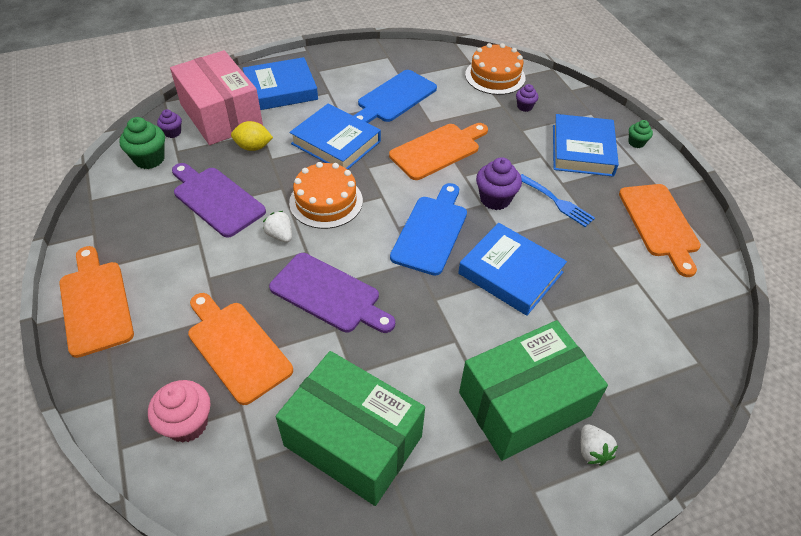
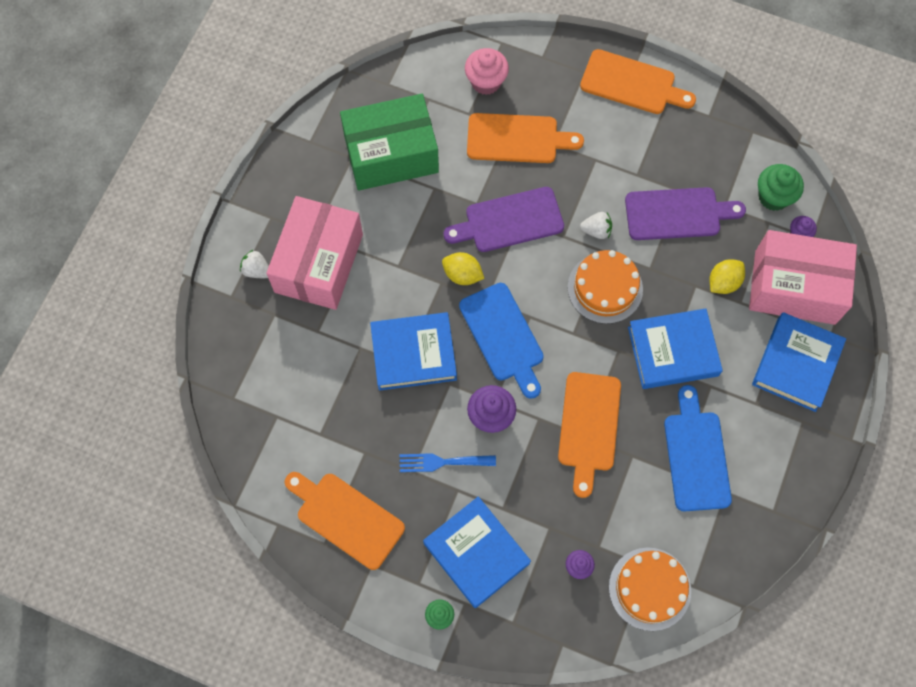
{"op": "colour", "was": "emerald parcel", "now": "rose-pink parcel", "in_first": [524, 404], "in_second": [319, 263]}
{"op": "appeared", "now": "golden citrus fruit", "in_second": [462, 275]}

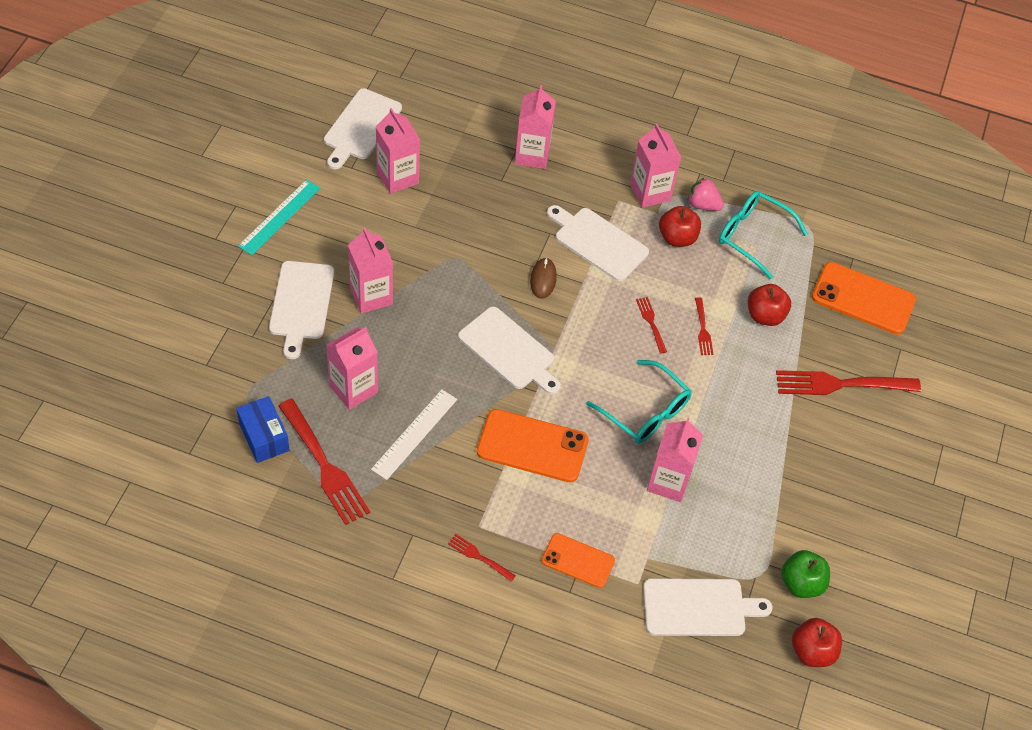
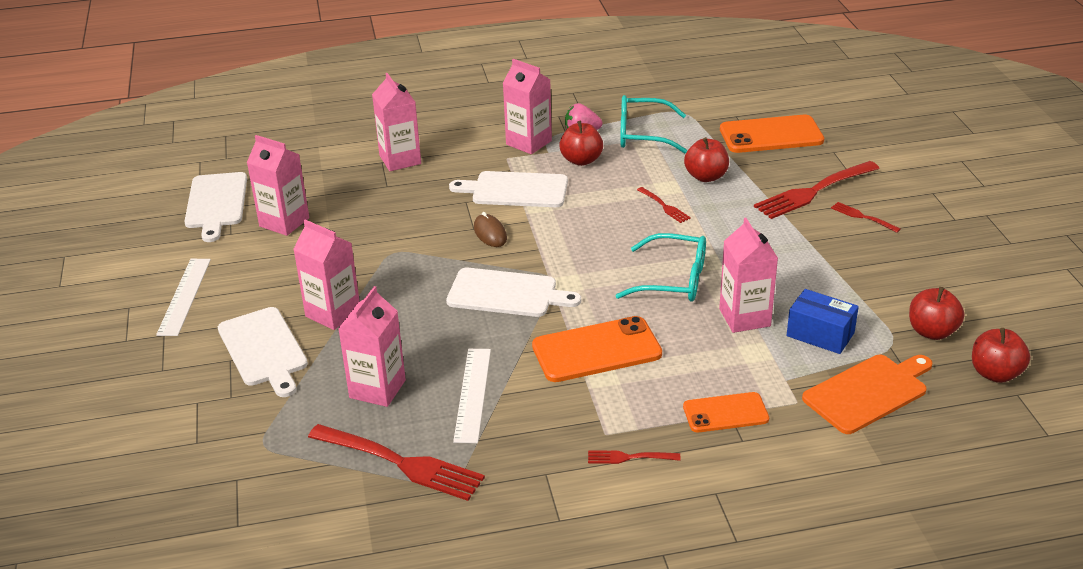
{"op": "colour", "was": "turquoise straightedge", "now": "pure white straightedge", "in_first": [279, 217], "in_second": [184, 296]}
{"op": "relocated", "was": "blue parcel", "in_first": [264, 437], "in_second": [820, 334]}
{"op": "colour", "was": "pure white cutting board", "now": "orange-coloured cutting board", "in_first": [699, 607], "in_second": [868, 392]}
{"op": "relocated", "was": "crimson dinner fork", "in_first": [651, 323], "in_second": [863, 217]}
{"op": "colour", "was": "emerald apple fruit", "now": "crimson apple fruit", "in_first": [801, 583], "in_second": [932, 332]}

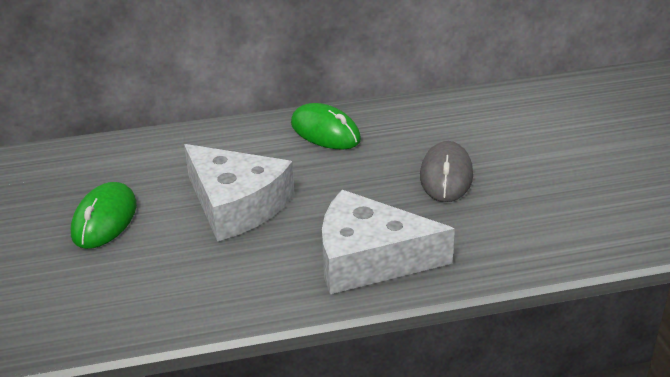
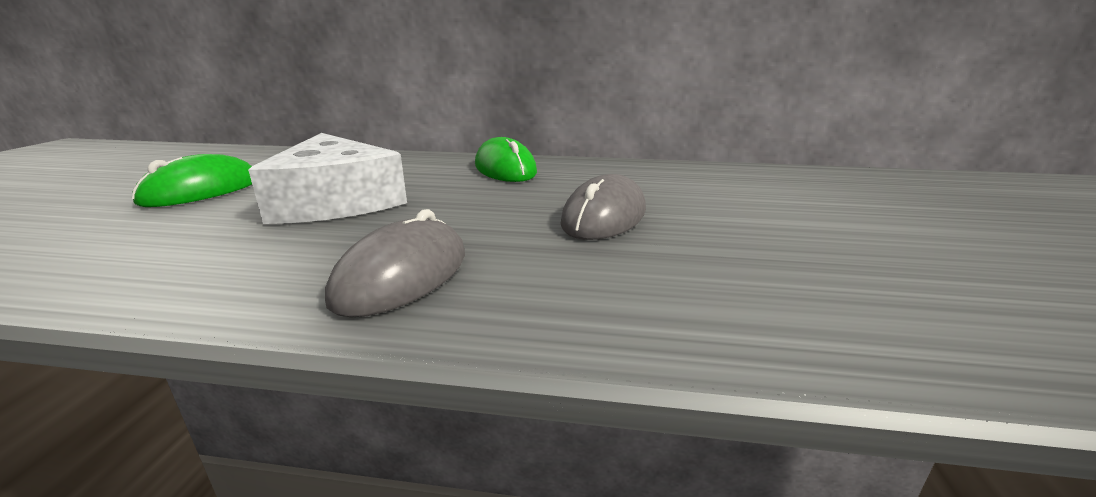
{"op": "exchanged", "was": "pure white piece of cheese", "now": "grey PC mouse", "in_first": [369, 259], "in_second": [402, 276]}

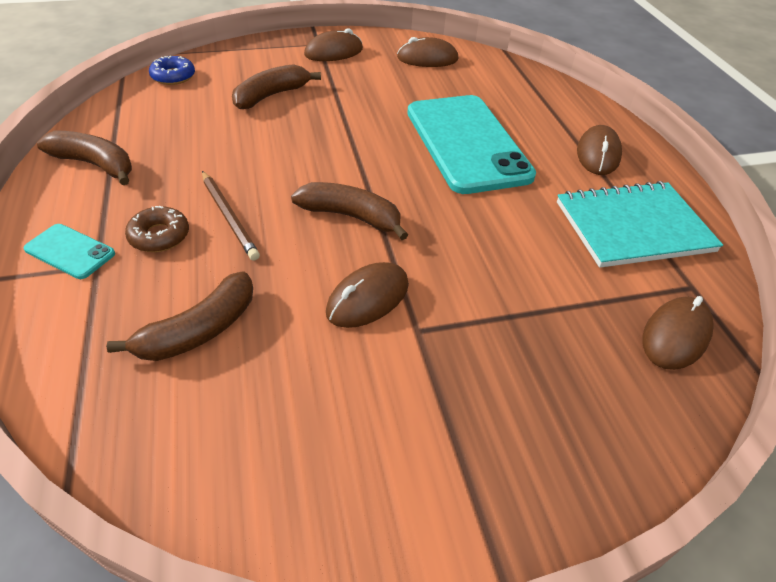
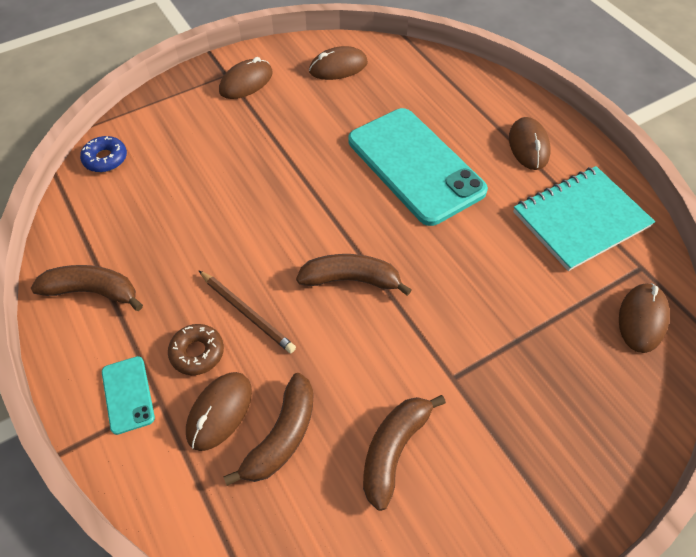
{"op": "spun", "was": "turquoise phone", "in_first": [70, 251], "in_second": [128, 394], "clockwise": 60}
{"op": "relocated", "was": "russet PC mouse", "in_first": [368, 298], "in_second": [220, 412]}
{"op": "relocated", "was": "russet toy banana", "in_first": [271, 96], "in_second": [394, 450]}

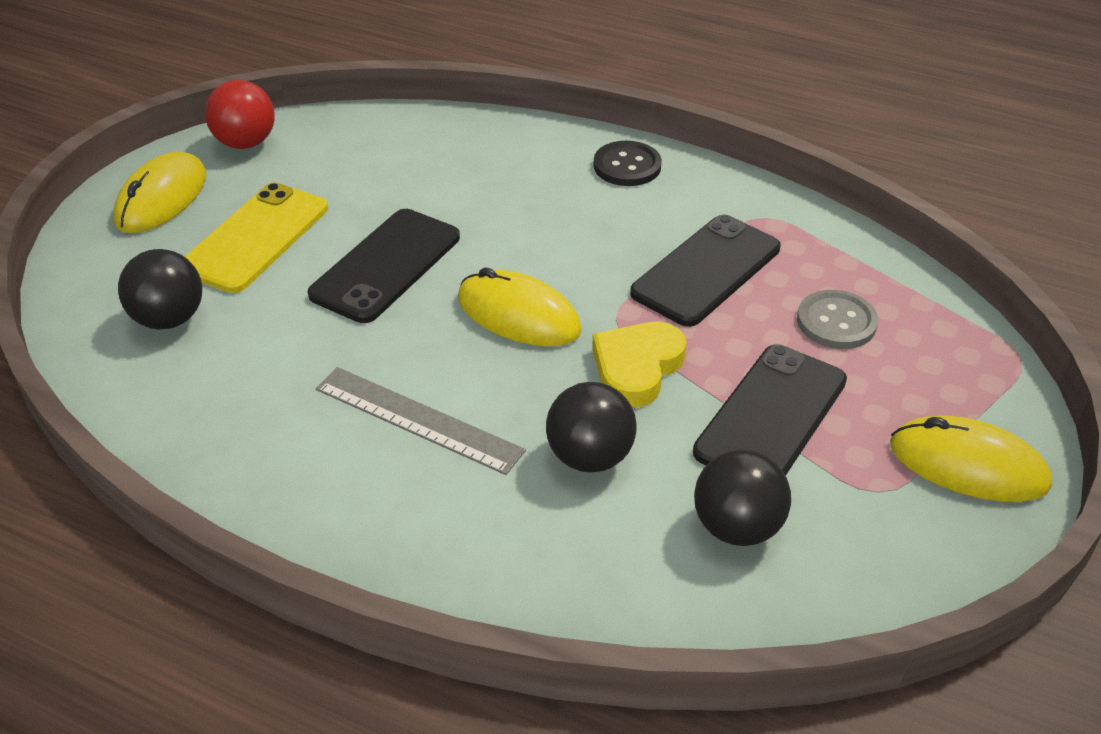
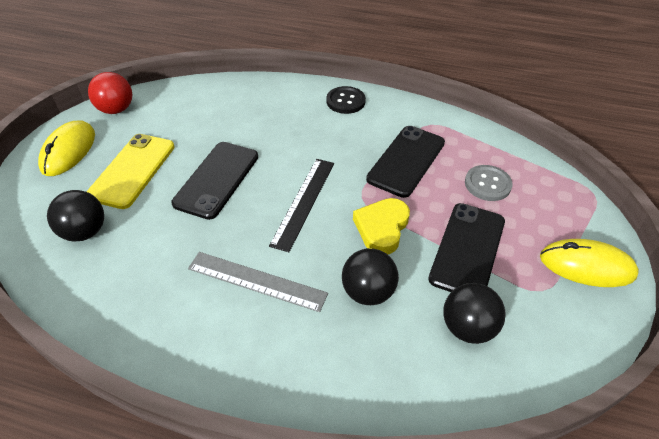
{"op": "exchanged", "was": "golden PC mouse", "now": "black straightedge", "in_first": [518, 315], "in_second": [304, 202]}

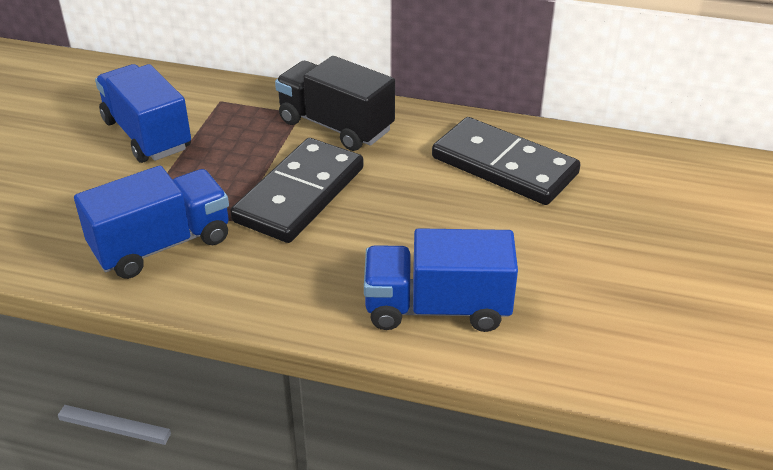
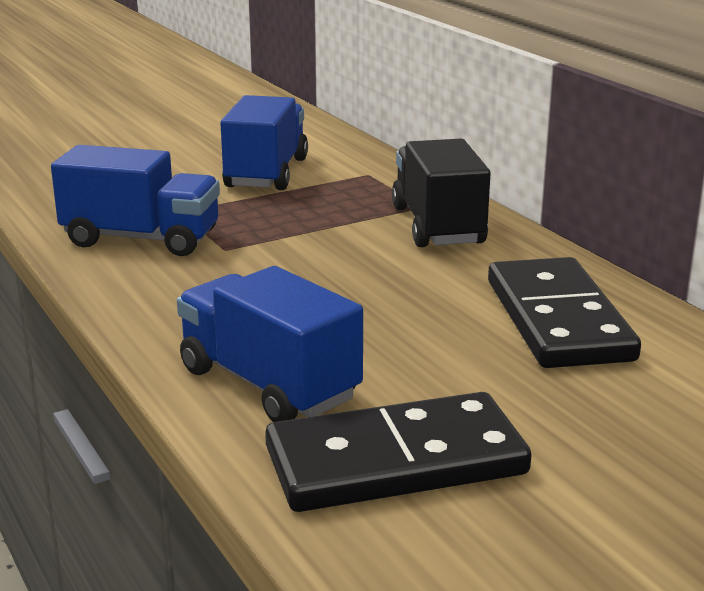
{"op": "relocated", "was": "black domino", "in_first": [300, 195], "in_second": [396, 462]}

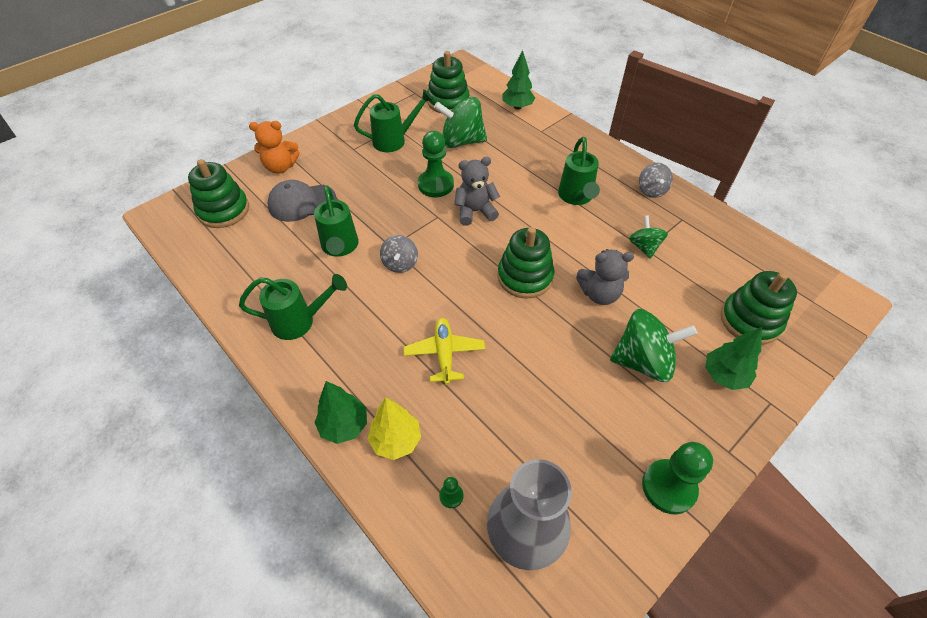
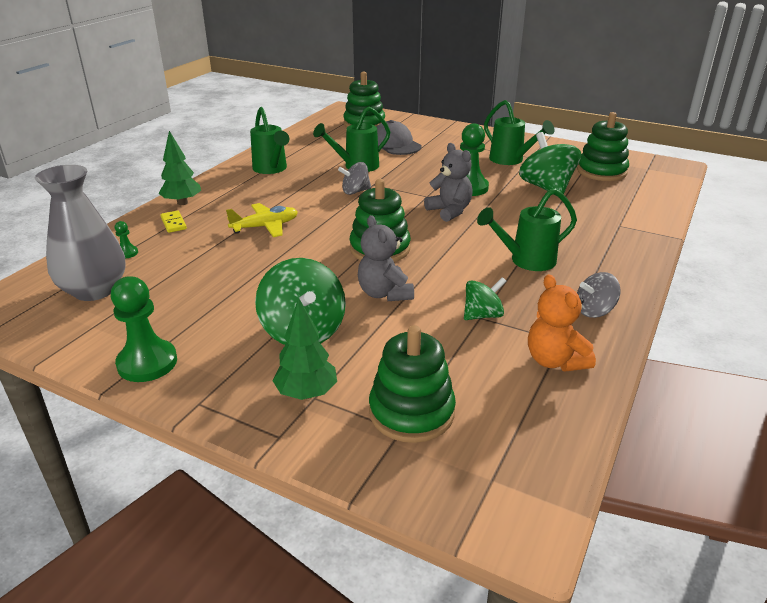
{"op": "exchanged", "was": "golden fir tree", "now": "golden domino", "in_first": [396, 440], "in_second": [173, 223]}
{"op": "relocated", "was": "orange-coloured stuffed bear", "in_first": [280, 167], "in_second": [555, 361]}
{"op": "missing", "was": "emerald fir tree", "in_first": [517, 107]}

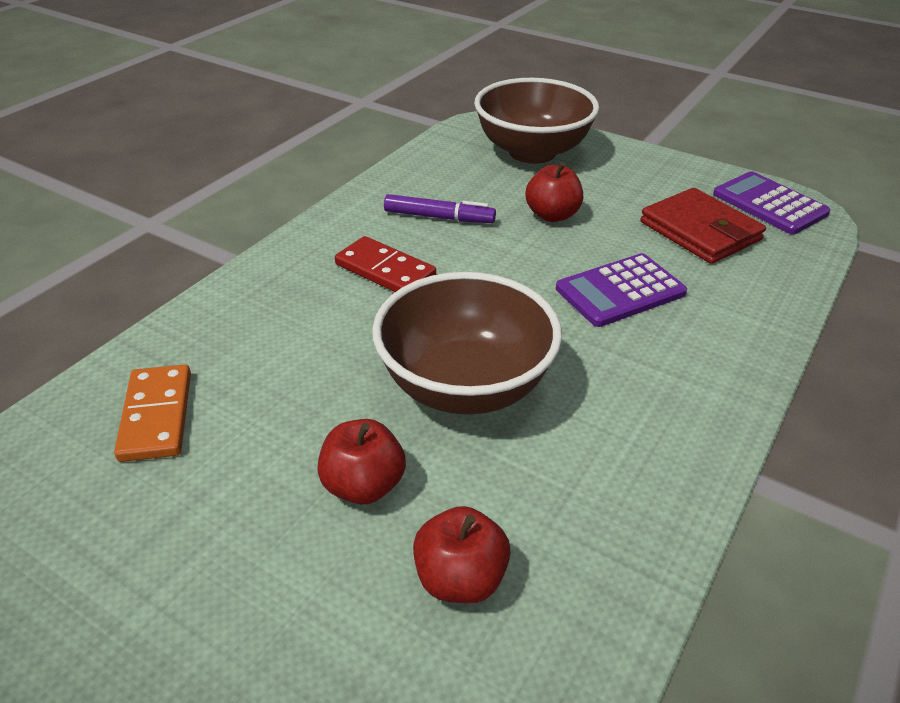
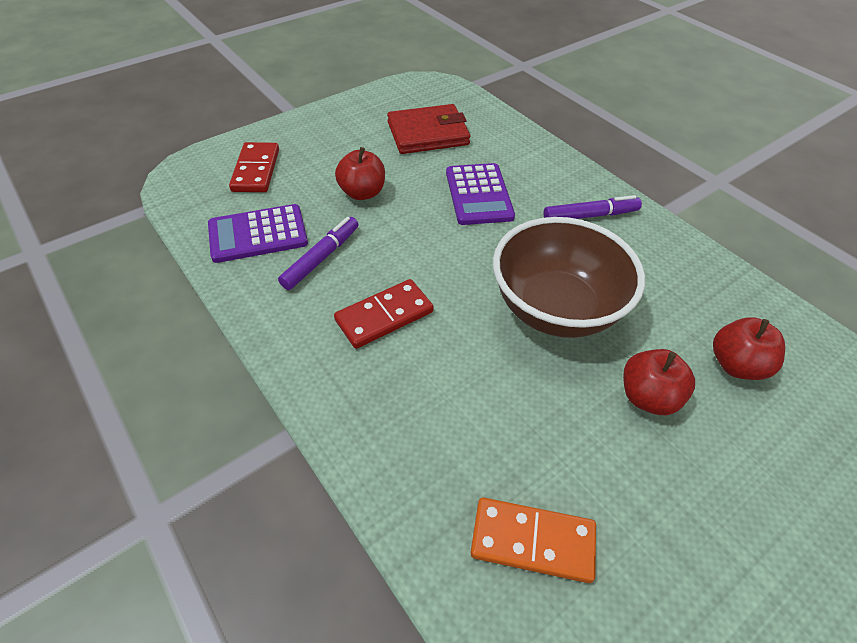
{"op": "relocated", "was": "purple adding machine", "in_first": [769, 204], "in_second": [258, 234]}
{"op": "exchanged", "was": "russet deep dish", "now": "crimson domino", "in_first": [532, 152], "in_second": [256, 170]}
{"op": "appeared", "now": "purple felt pen", "in_second": [590, 215]}

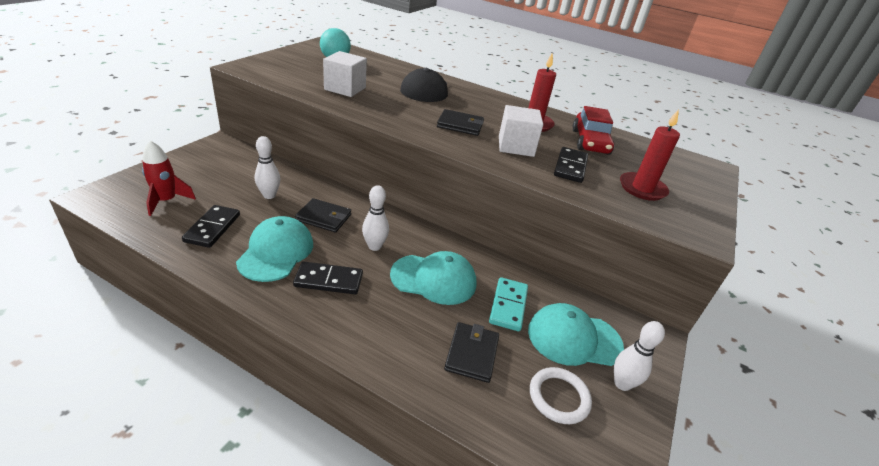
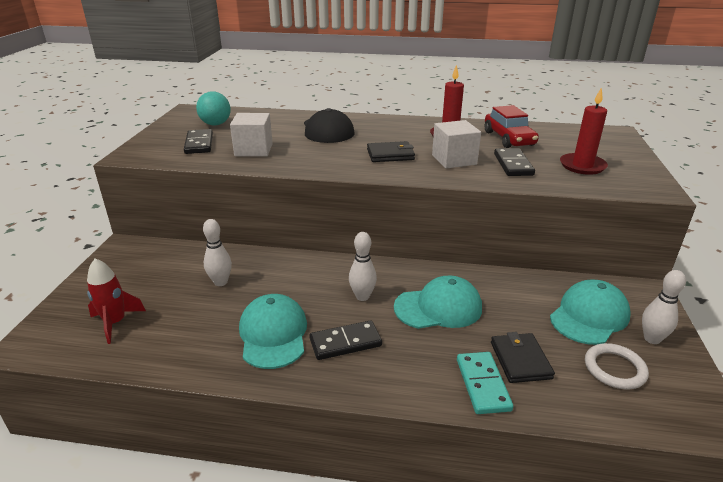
{"op": "relocated", "was": "black domino", "in_first": [212, 228], "in_second": [199, 144]}
{"op": "relocated", "was": "turquoise domino", "in_first": [508, 306], "in_second": [483, 384]}
{"op": "spun", "was": "turquoise baseball cap", "in_first": [574, 338], "in_second": [589, 316], "clockwise": 150}
{"op": "missing", "was": "black wallet", "in_first": [324, 218]}

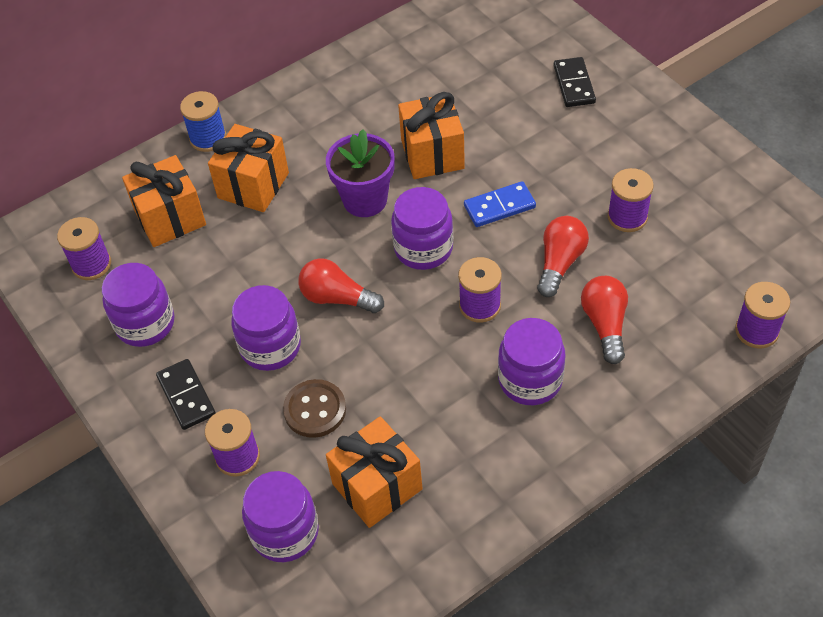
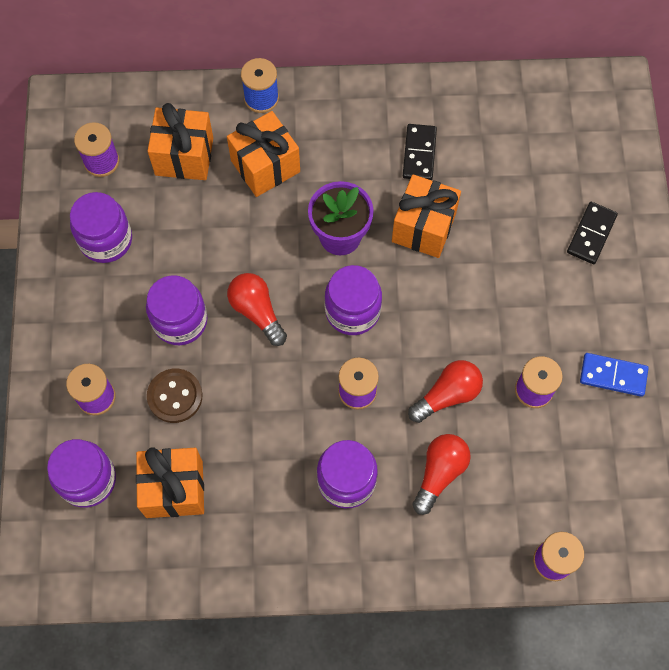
{"op": "relocated", "was": "black domino", "in_first": [186, 396], "in_second": [419, 154]}
{"op": "relocated", "was": "blue domino", "in_first": [499, 207], "in_second": [613, 376]}

